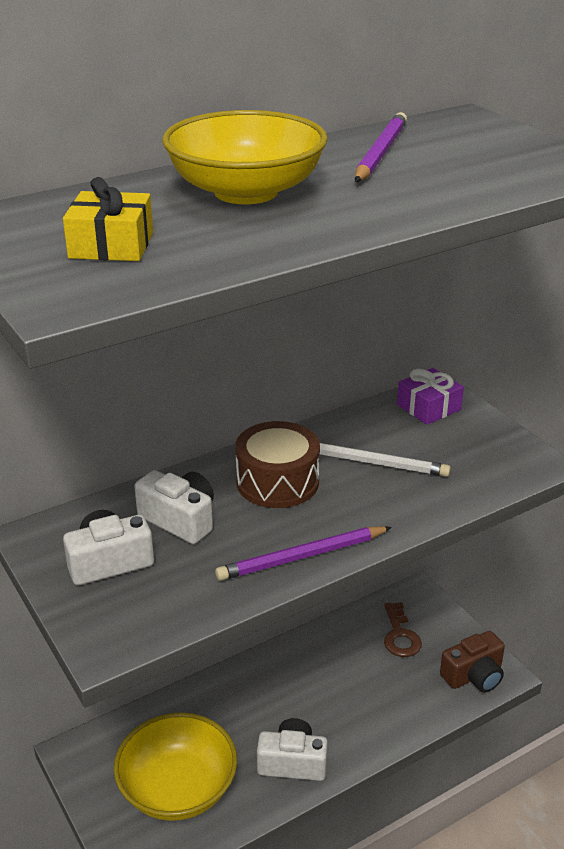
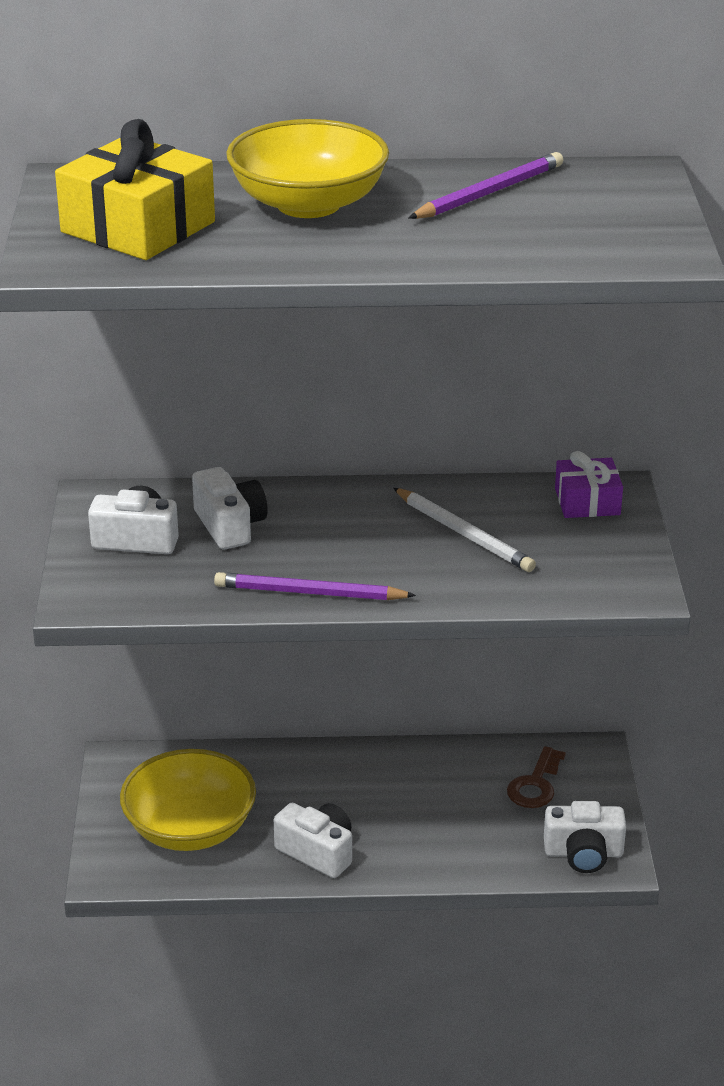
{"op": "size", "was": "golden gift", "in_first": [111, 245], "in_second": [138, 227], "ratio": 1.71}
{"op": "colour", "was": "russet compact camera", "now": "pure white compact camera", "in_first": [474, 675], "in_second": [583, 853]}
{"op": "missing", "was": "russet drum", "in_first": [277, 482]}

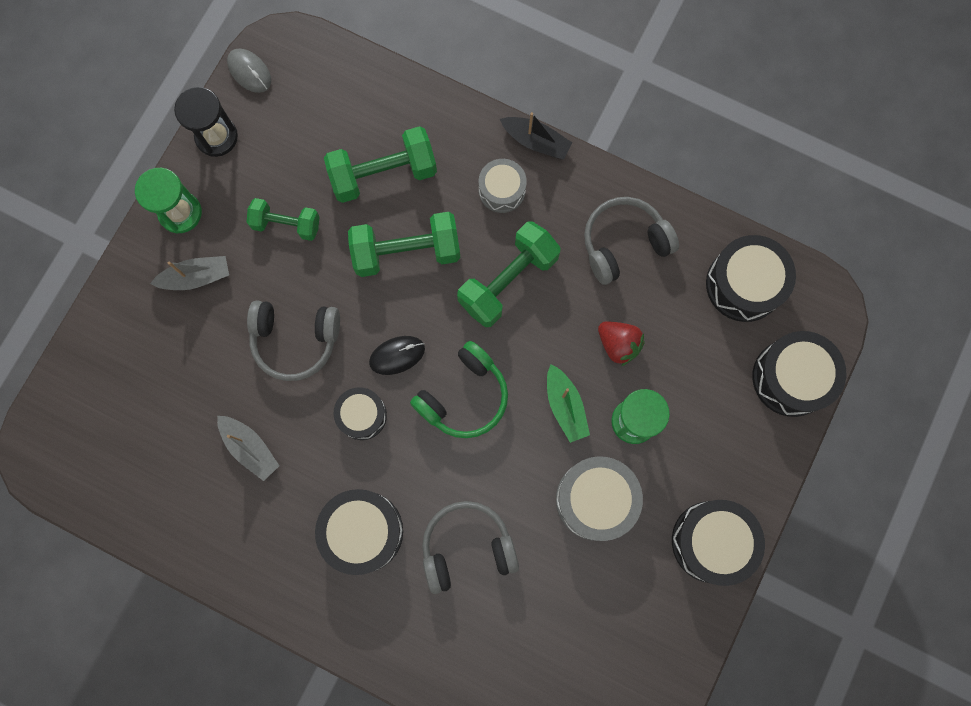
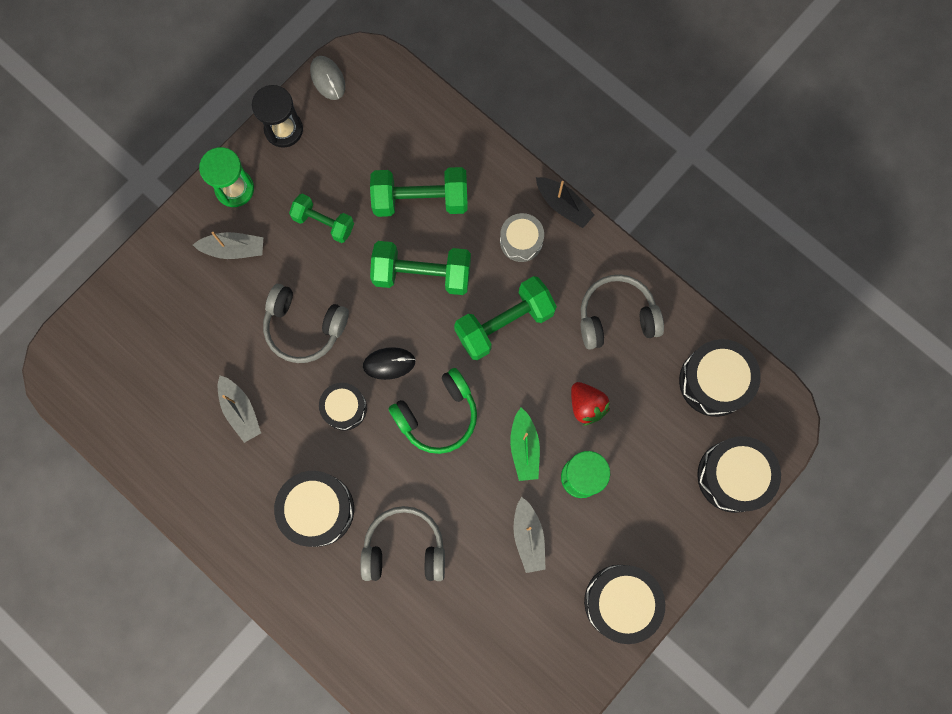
{"op": "exchanged", "was": "grey drum", "now": "grey sailboat", "in_first": [595, 499], "in_second": [528, 537]}

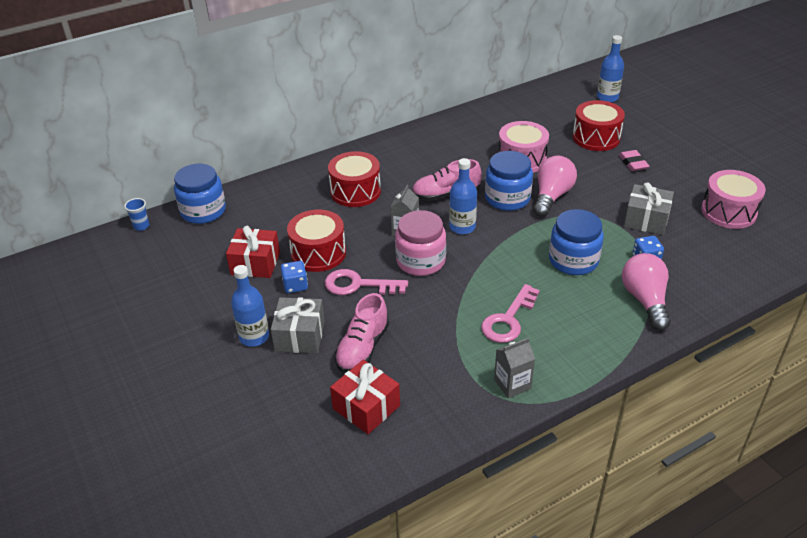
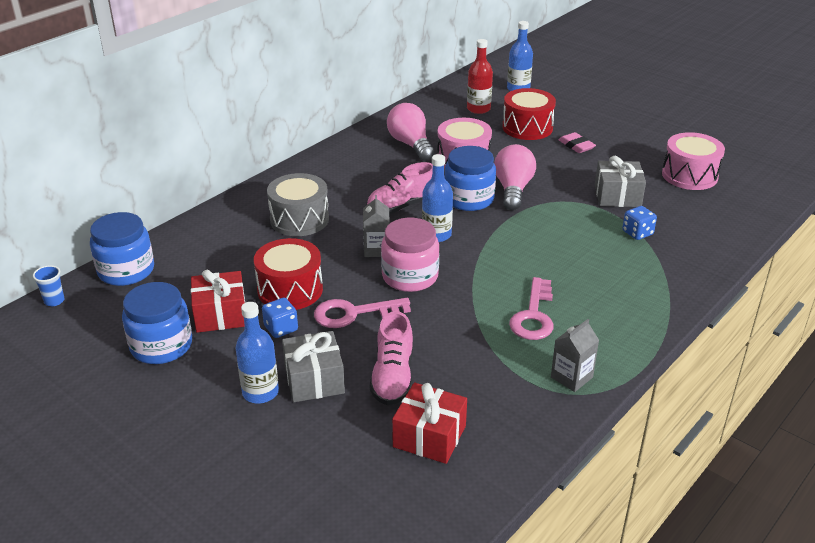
{"op": "relocated", "was": "blue preserve jar", "in_first": [573, 260], "in_second": [161, 345]}
{"op": "colour", "was": "crimson drum", "now": "grey drum", "in_first": [355, 191], "in_second": [299, 219]}
{"op": "relocated", "was": "rose-pink light bulb", "in_first": [645, 300], "in_second": [410, 144]}
{"op": "appeared", "now": "crimson bottle", "in_second": [478, 109]}

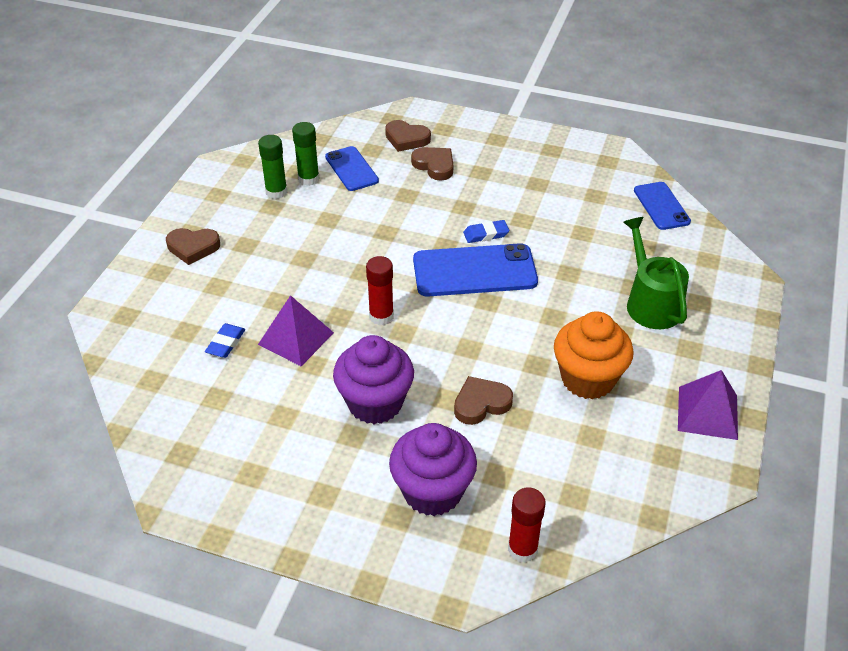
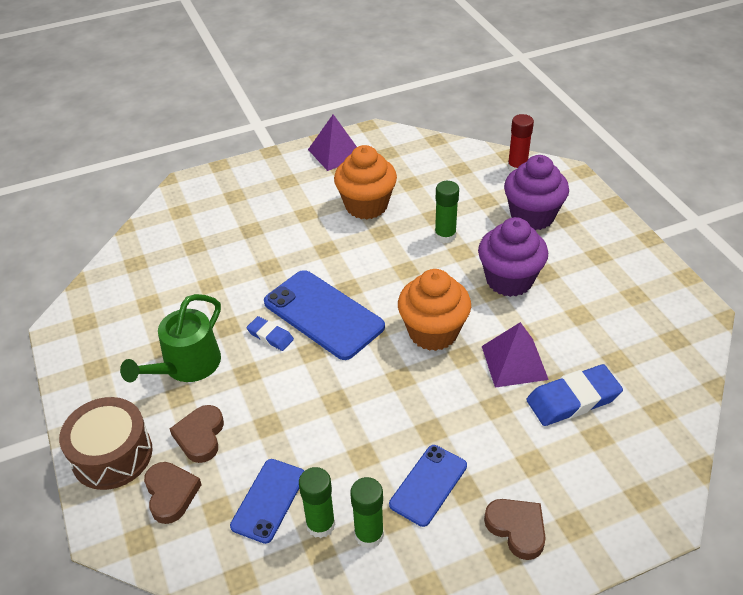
{"op": "appeared", "now": "russet drum", "in_second": [112, 455]}
{"op": "relocated", "was": "emerald sprinkling can", "in_first": [651, 303], "in_second": [187, 365]}
{"op": "relocated", "was": "blue phone", "in_first": [661, 206], "in_second": [428, 485]}
{"op": "exchanged", "was": "crimson stick of glue", "now": "orange-coloured muffin", "in_first": [381, 316], "in_second": [433, 332]}
{"op": "exchanged", "was": "russet love heart", "now": "emerald stick of glue", "in_first": [481, 403], "in_second": [445, 236]}
{"op": "size", "was": "blue gum eraser", "in_first": [225, 343], "in_second": [573, 399], "ratio": 1.78}

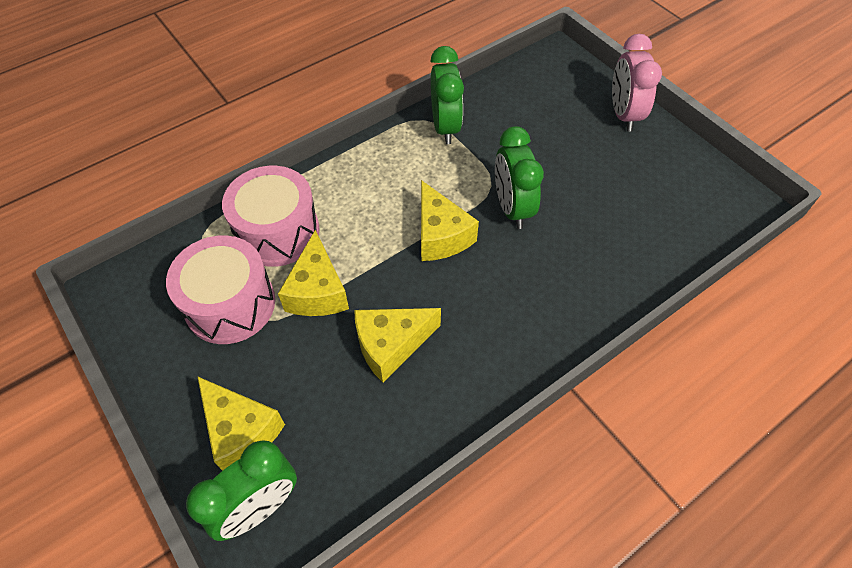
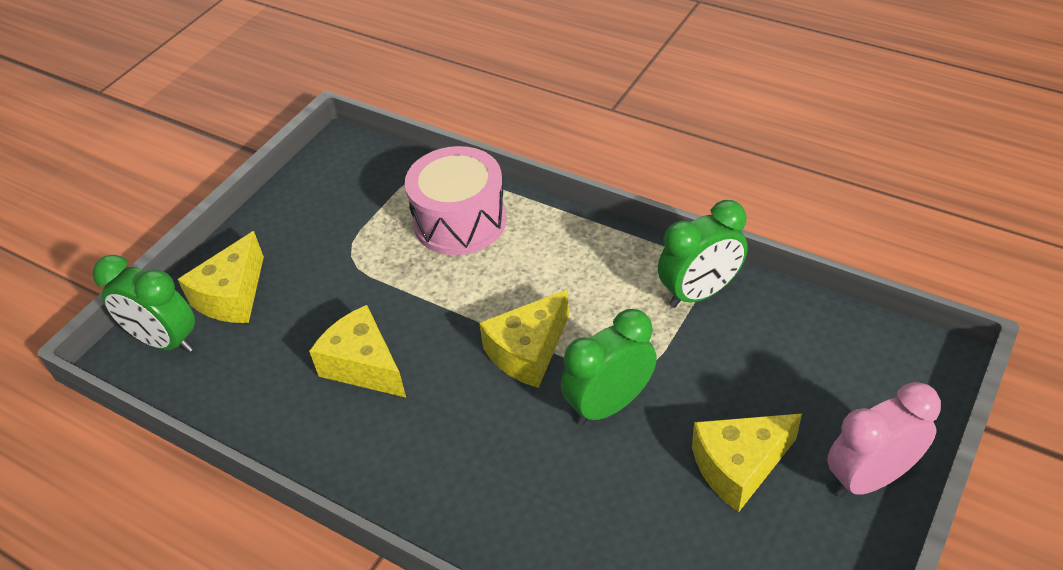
{"op": "relocated", "was": "golden piece of cheese", "in_first": [317, 291], "in_second": [739, 467]}
{"op": "missing", "was": "rose-pink drum", "in_first": [230, 304]}

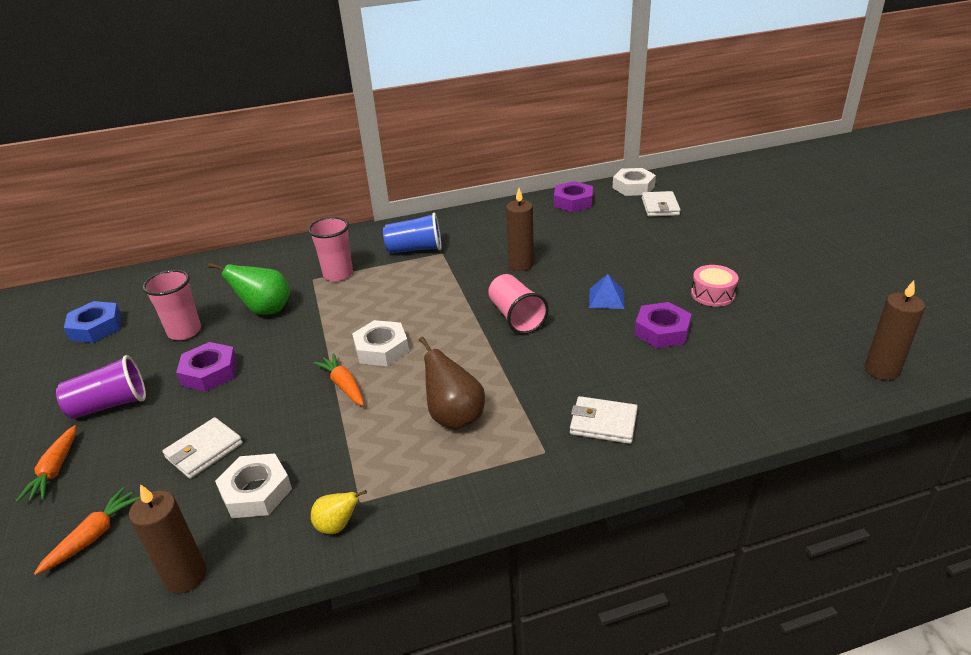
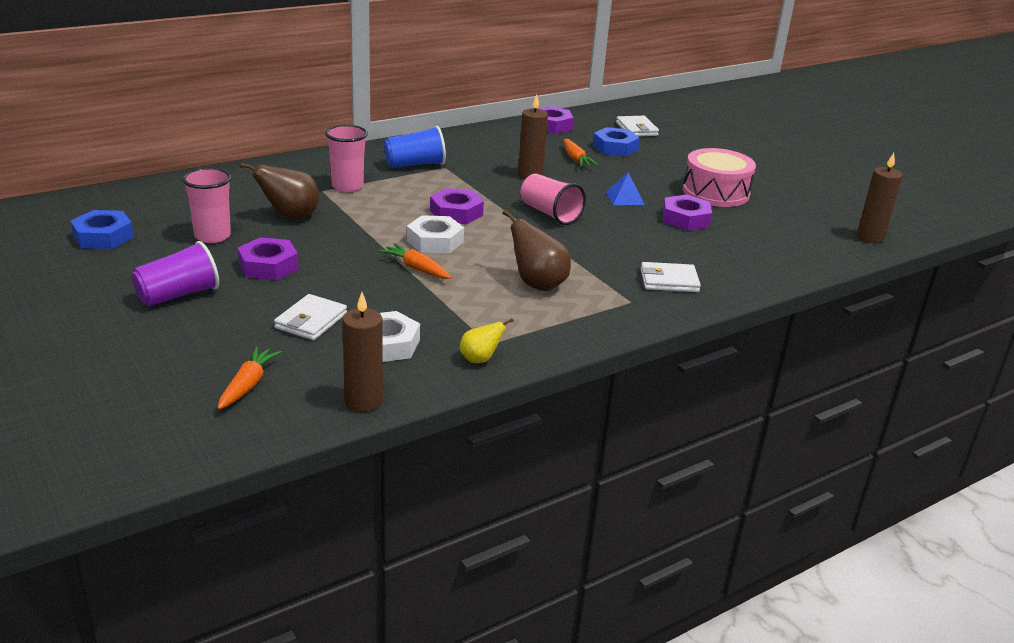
{"op": "colour", "was": "emerald toy pear", "now": "russet toy pear", "in_first": [265, 310], "in_second": [290, 216]}
{"op": "appeared", "now": "purple hex nut", "in_second": [456, 213]}
{"op": "relocated", "was": "orange-coloured toy carrot", "in_first": [55, 470], "in_second": [575, 159]}
{"op": "appeared", "now": "blue hex nut", "in_second": [615, 147]}
{"op": "size", "was": "rose-pink drum", "in_first": [712, 294], "in_second": [715, 192], "ratio": 1.7}
{"op": "missing", "was": "pure white hex nut", "in_first": [633, 187]}

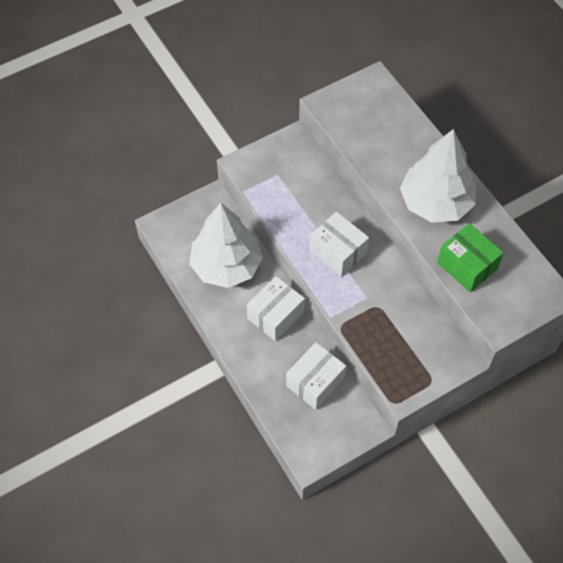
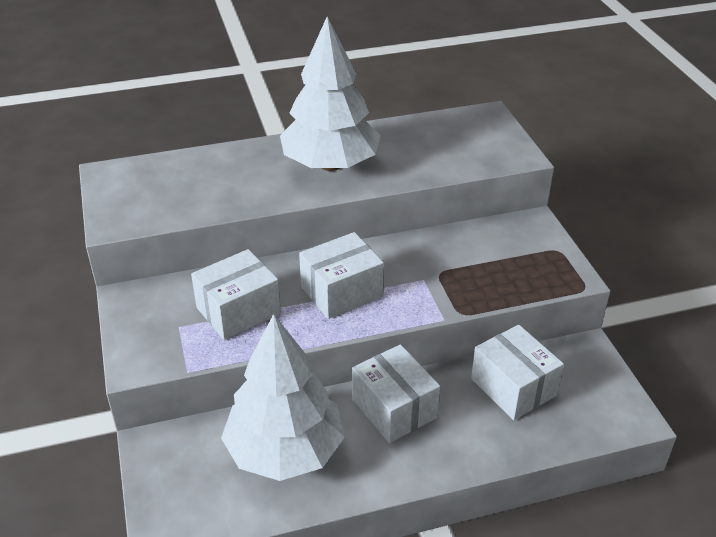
{"op": "appeared", "now": "pure white parcel", "in_second": [238, 311]}
{"op": "missing", "was": "emerald parcel", "in_first": [467, 266]}

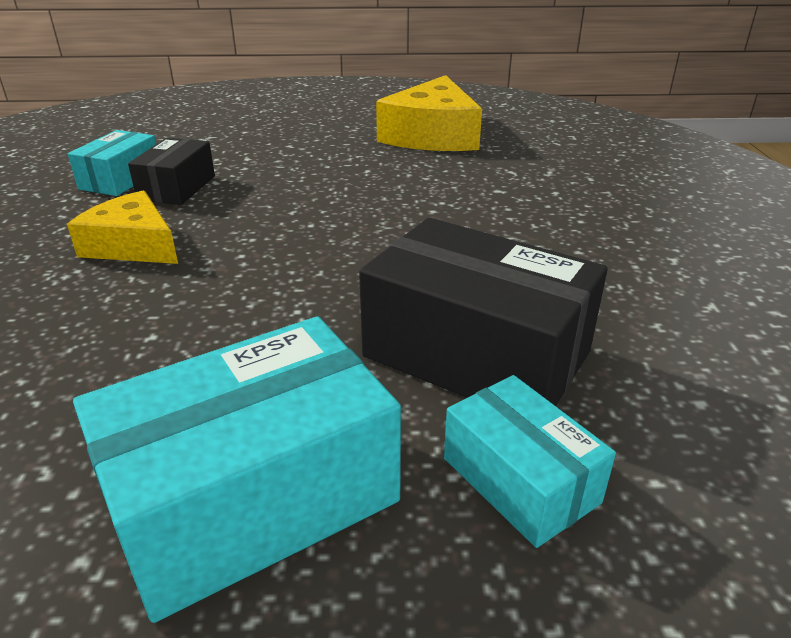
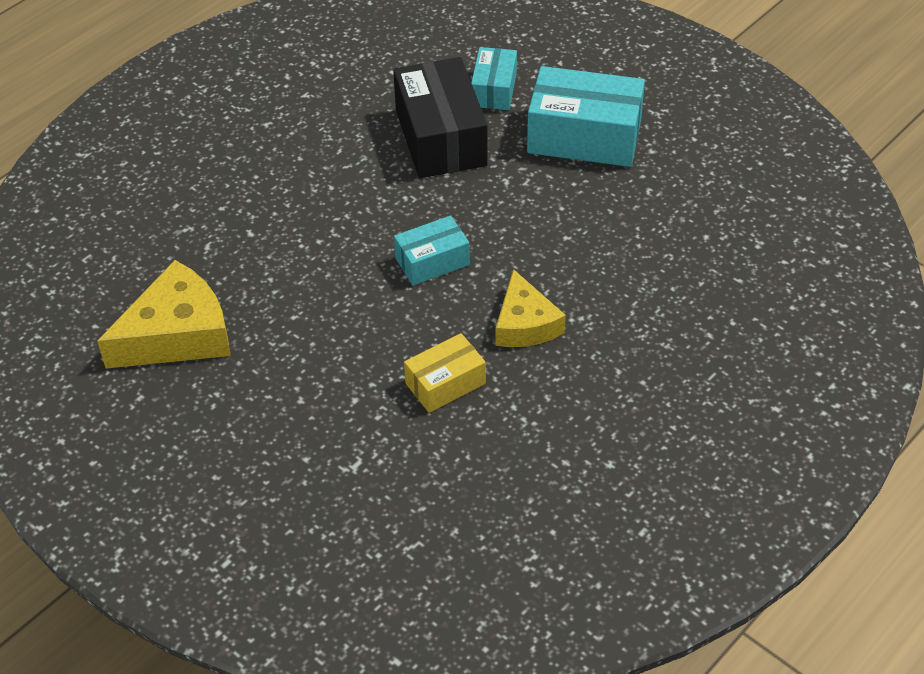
{"op": "relocated", "was": "turquoise parcel", "in_first": [121, 179], "in_second": [432, 261]}
{"op": "colour", "was": "black parcel", "now": "golden parcel", "in_first": [177, 188], "in_second": [445, 383]}

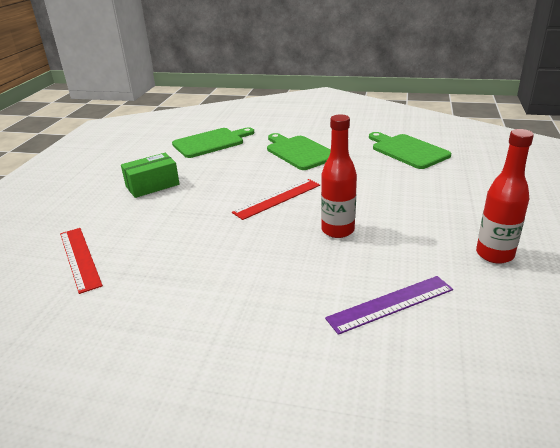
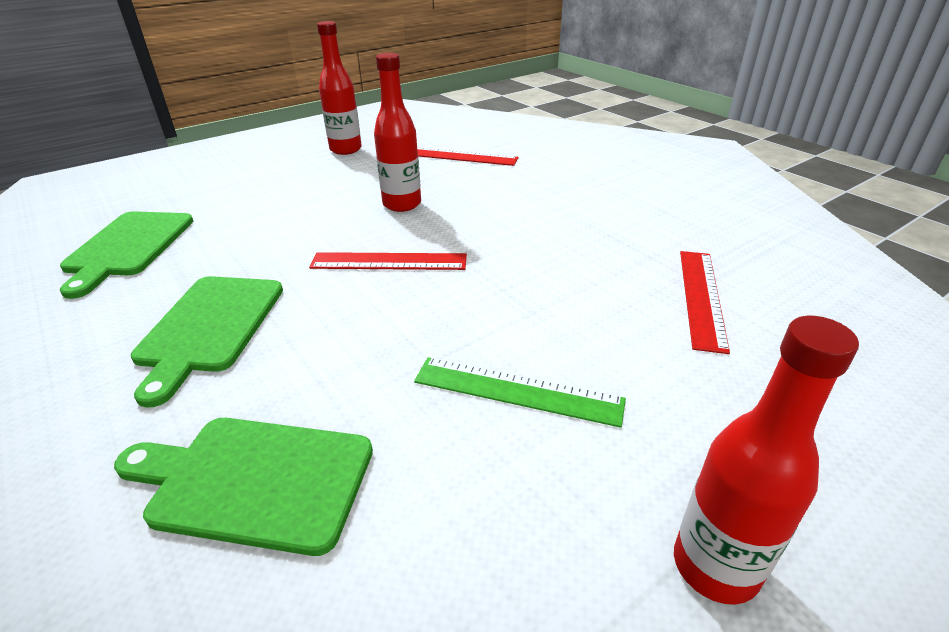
{"op": "exchanged", "was": "emerald parcel", "now": "emerald straightedge", "in_first": [152, 185], "in_second": [517, 390]}
{"op": "colour", "was": "purple straightedge", "now": "crimson straightedge", "in_first": [391, 304], "in_second": [462, 156]}
{"op": "appeared", "now": "crimson bottle", "in_second": [715, 566]}

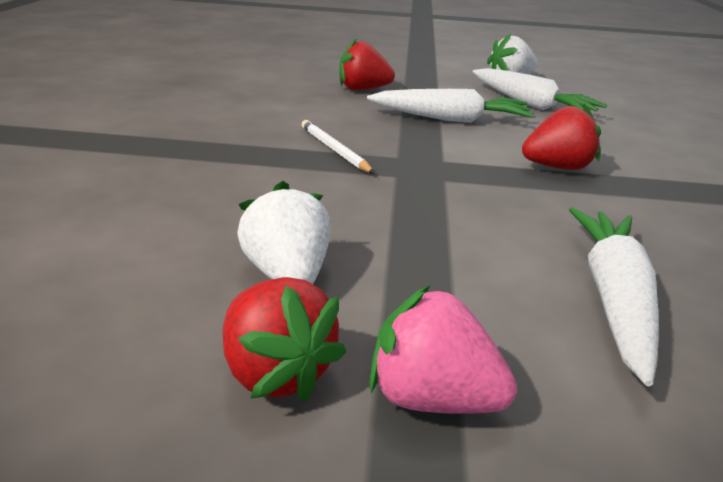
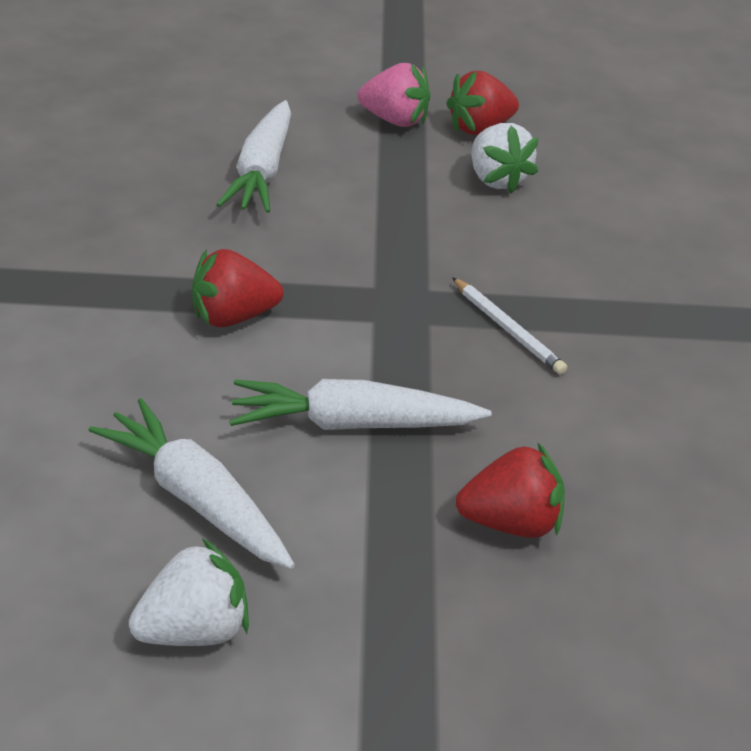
{"op": "spun", "was": "crimson berry", "in_first": [277, 371], "in_second": [479, 128], "clockwise": -75}

